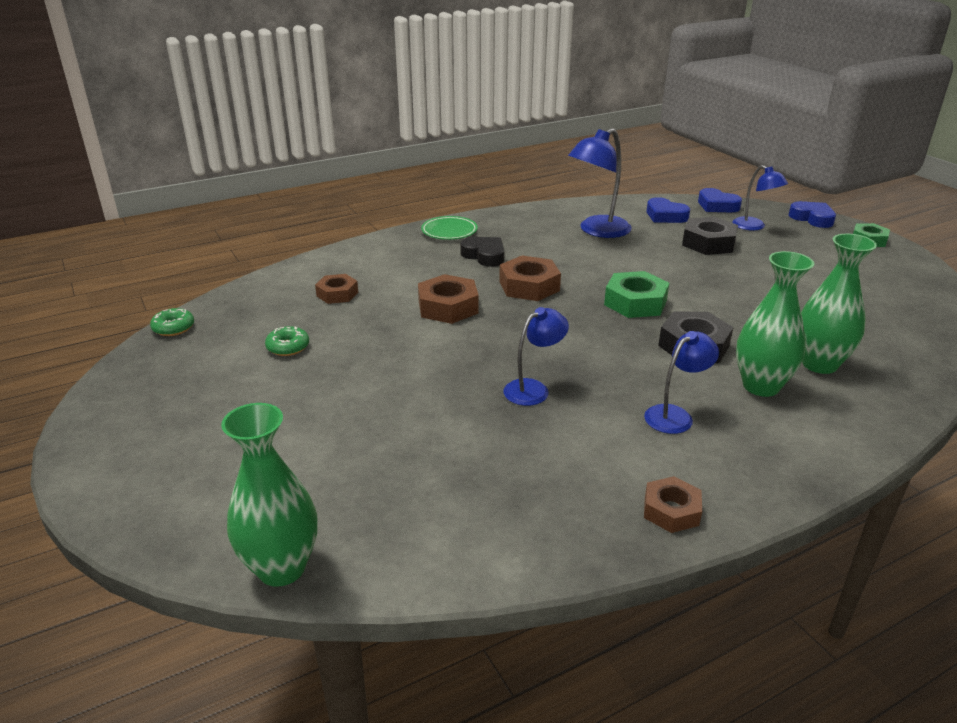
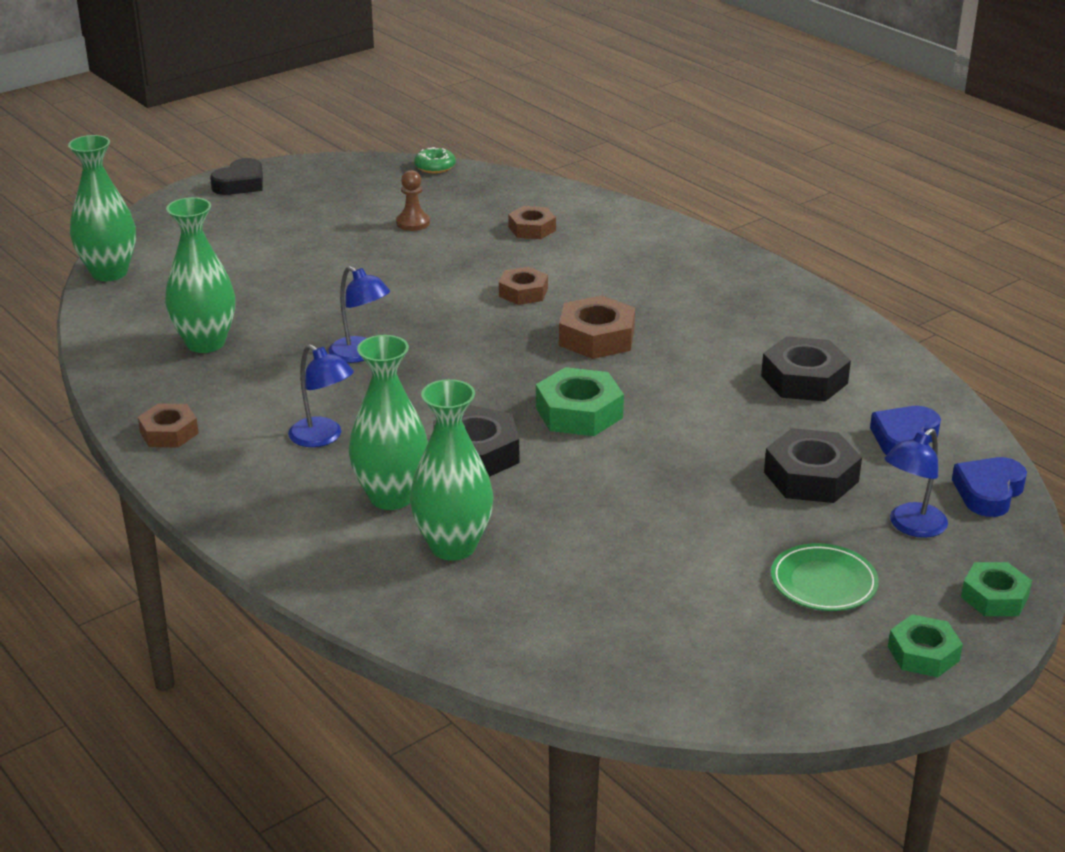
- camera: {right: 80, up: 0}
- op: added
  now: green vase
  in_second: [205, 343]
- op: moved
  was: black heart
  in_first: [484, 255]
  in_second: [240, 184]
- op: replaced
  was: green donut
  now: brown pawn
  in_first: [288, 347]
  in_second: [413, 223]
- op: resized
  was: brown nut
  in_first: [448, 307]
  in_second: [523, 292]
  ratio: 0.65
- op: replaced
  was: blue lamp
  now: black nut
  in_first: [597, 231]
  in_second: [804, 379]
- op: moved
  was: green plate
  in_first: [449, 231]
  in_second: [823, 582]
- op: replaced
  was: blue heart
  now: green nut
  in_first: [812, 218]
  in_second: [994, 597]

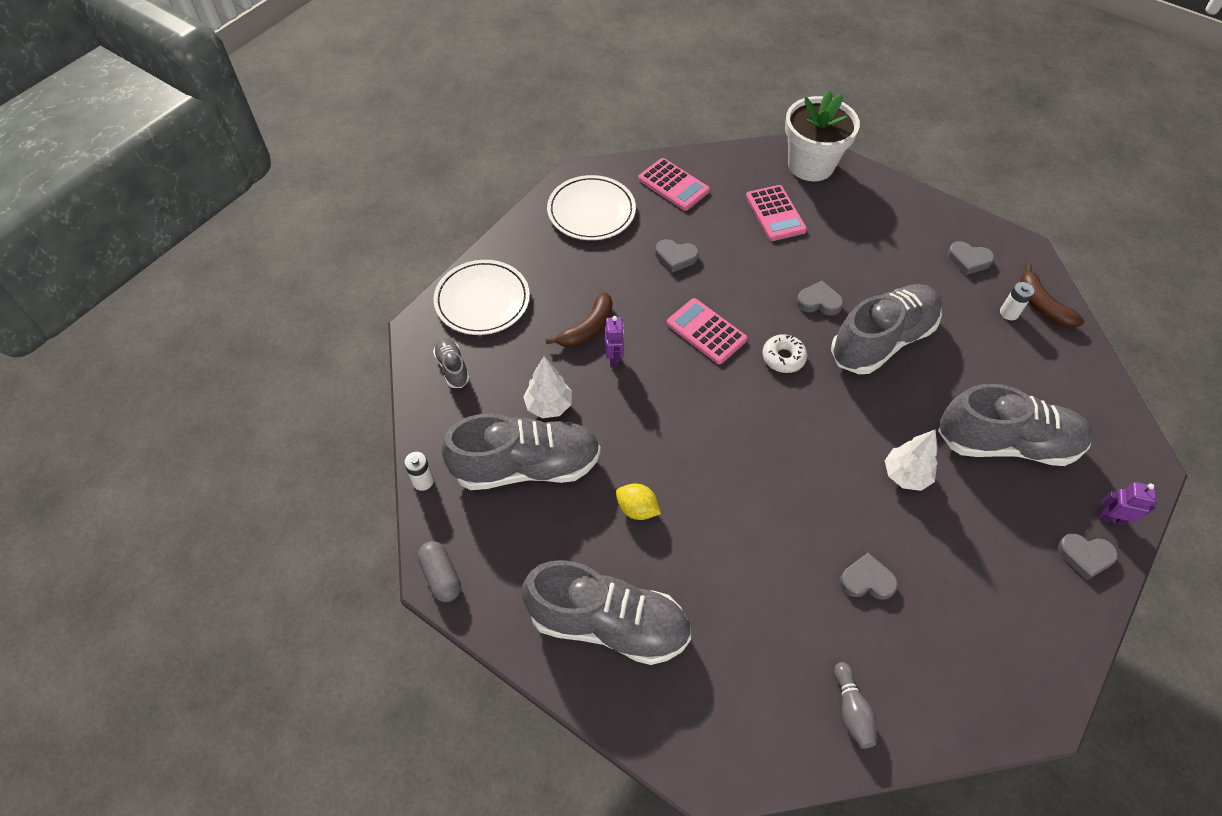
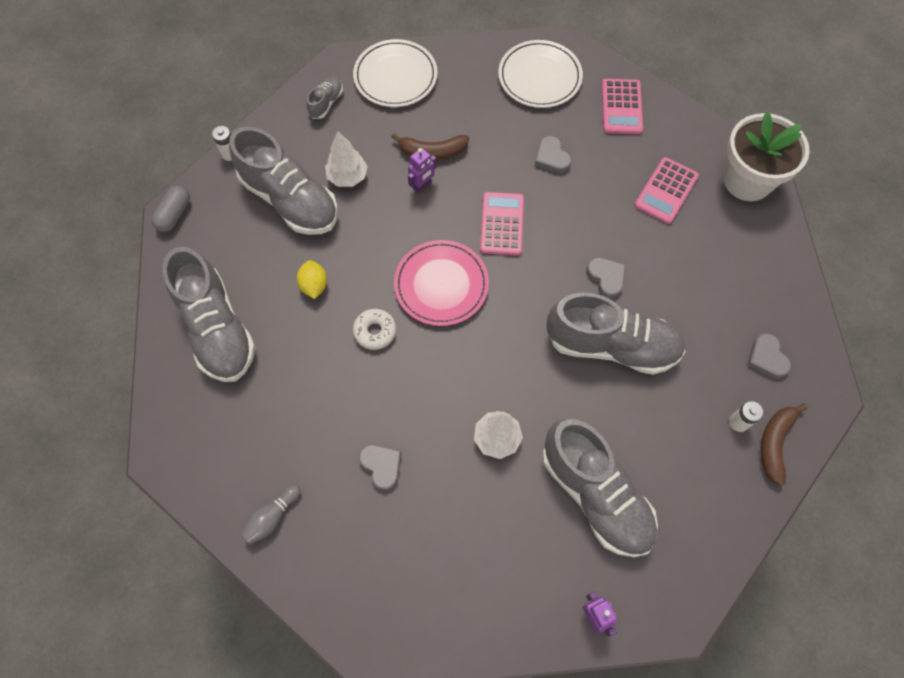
- camera: {right: 50, up: 10}
- op: moved
  was: white donut
  in_first: [783, 357]
  in_second: [375, 331]
- op: added
  now: pink plate
  in_second: [441, 285]
- op: removed
  was: grey heart
  in_first: [1085, 556]

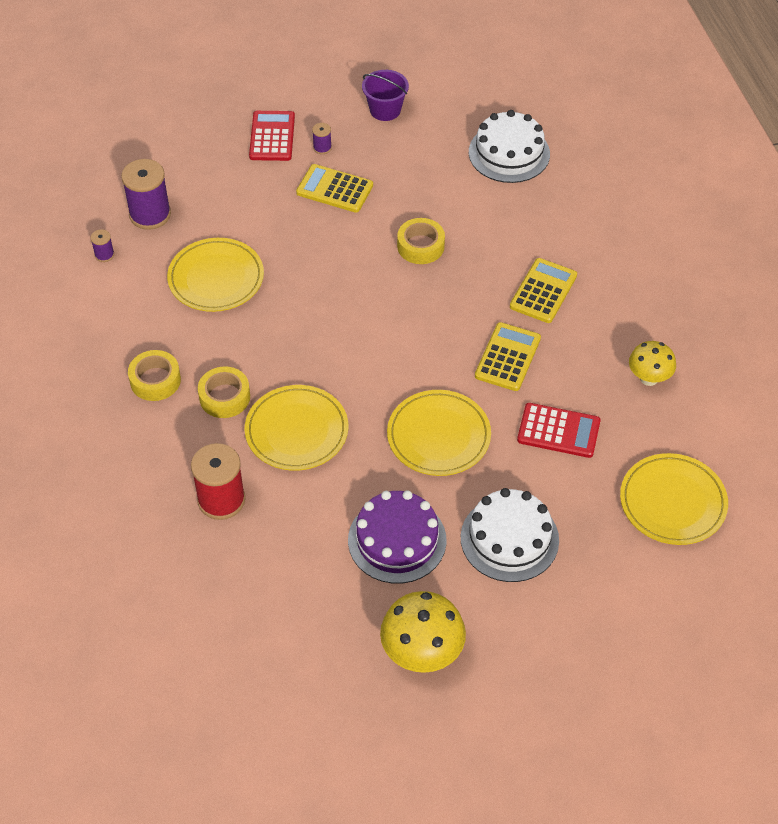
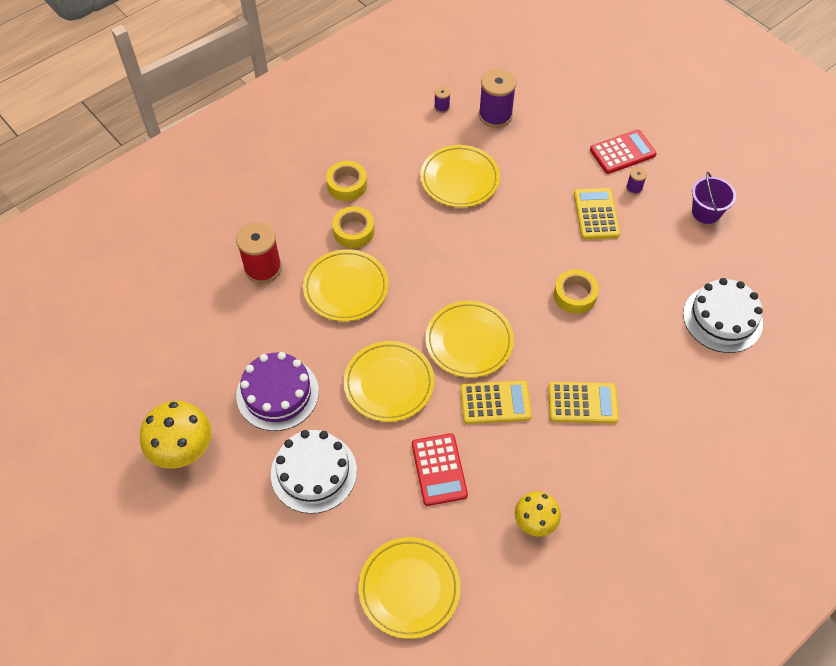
- camera: {right: 65, up: 5}
- op: added
  now: yellow plate
  in_second: [469, 341]

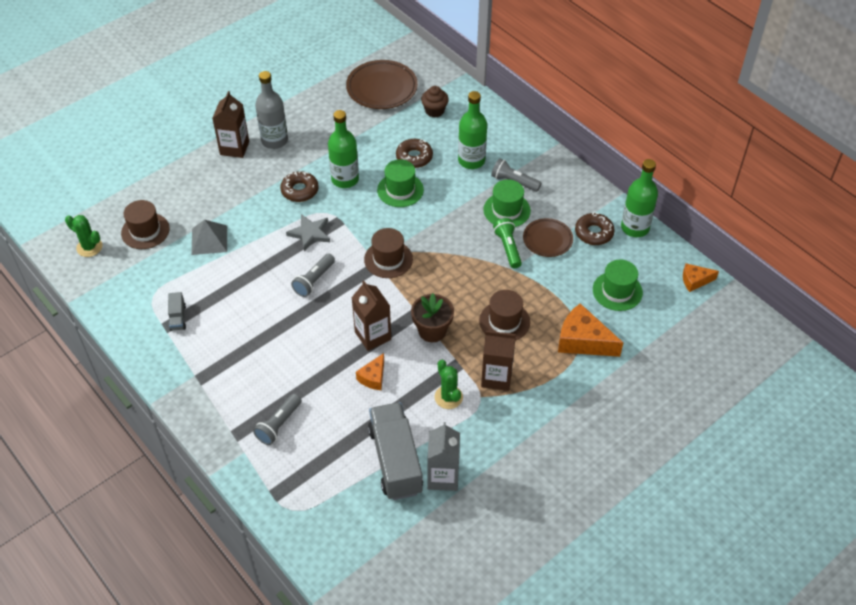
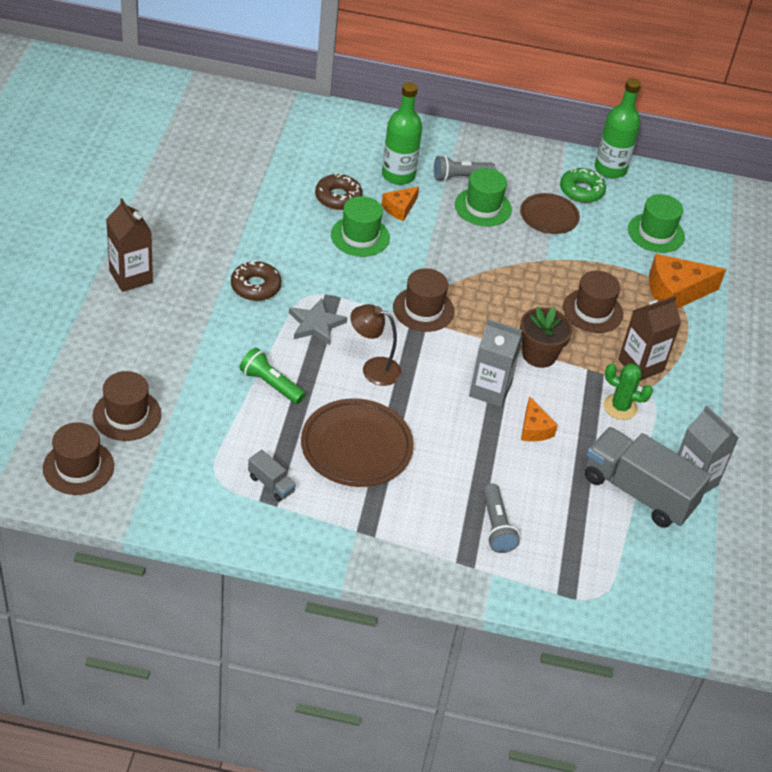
- camera: {right: -45, up: -5}
- op: replaced
  was: green cactus
  now: brown hat
  in_first: [89, 247]
  in_second: [78, 467]
- op: moved
  was: green flashlight
  in_first: [508, 248]
  in_second: [270, 384]
- op: moved
  was: brown plate
  in_first: [382, 88]
  in_second: [356, 447]
- op: replaced
  was: grey flashlight
  now: brown lamp
  in_first: [314, 281]
  in_second: [373, 369]
- op: moved
  was: orange cheese
  in_first: [695, 281]
  in_second: [400, 208]
- op: recoloured
  was: brown carton
  now: grey carton
  in_first: [373, 336]
  in_second: [490, 390]
- op: recoloured
  was: brown donut
  now: green donut
  in_first: [594, 233]
  in_second: [581, 191]
- op: removed
  was: grey pyramid
  in_first: [209, 240]
- op: removed
  was: grey bottle
  in_first: [274, 140]
- op: removed
  was: green bottle
  in_first: [345, 179]
- op: removed
  was: brown cupcake
  in_first: [434, 111]

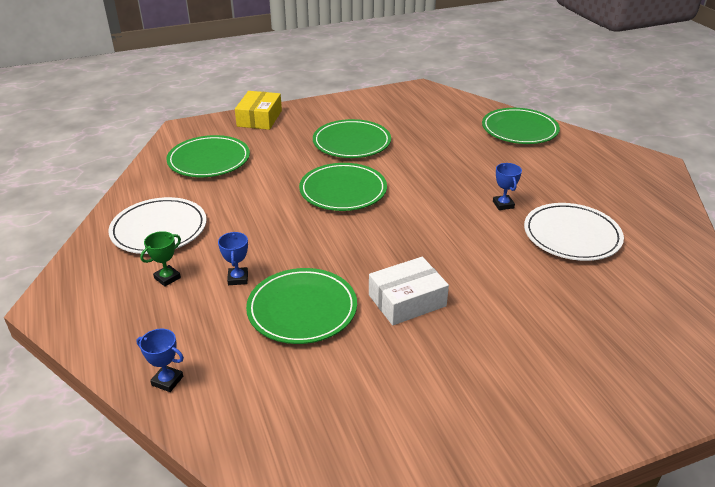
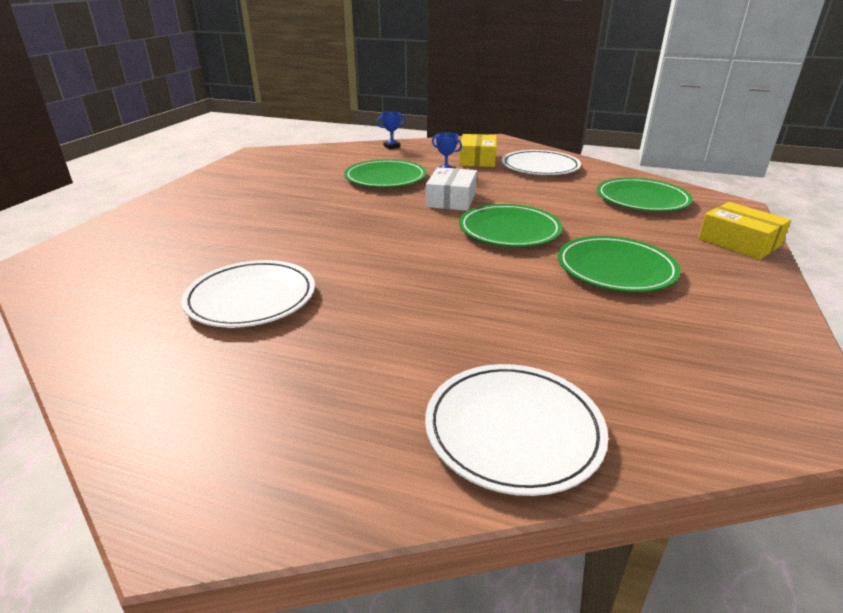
- camera: {right: 130, up: -5}
- op: recoloured
  was: green plate
  now: white plate
  in_first: [519, 130]
  in_second: [513, 430]
- op: moved
  was: white box
  in_first: [407, 300]
  in_second: [451, 199]
- op: replaced
  was: green trophy
  now: yellow box
  in_first: [167, 278]
  in_second: [477, 159]
- op: removed
  was: blue trophy
  in_first: [503, 205]

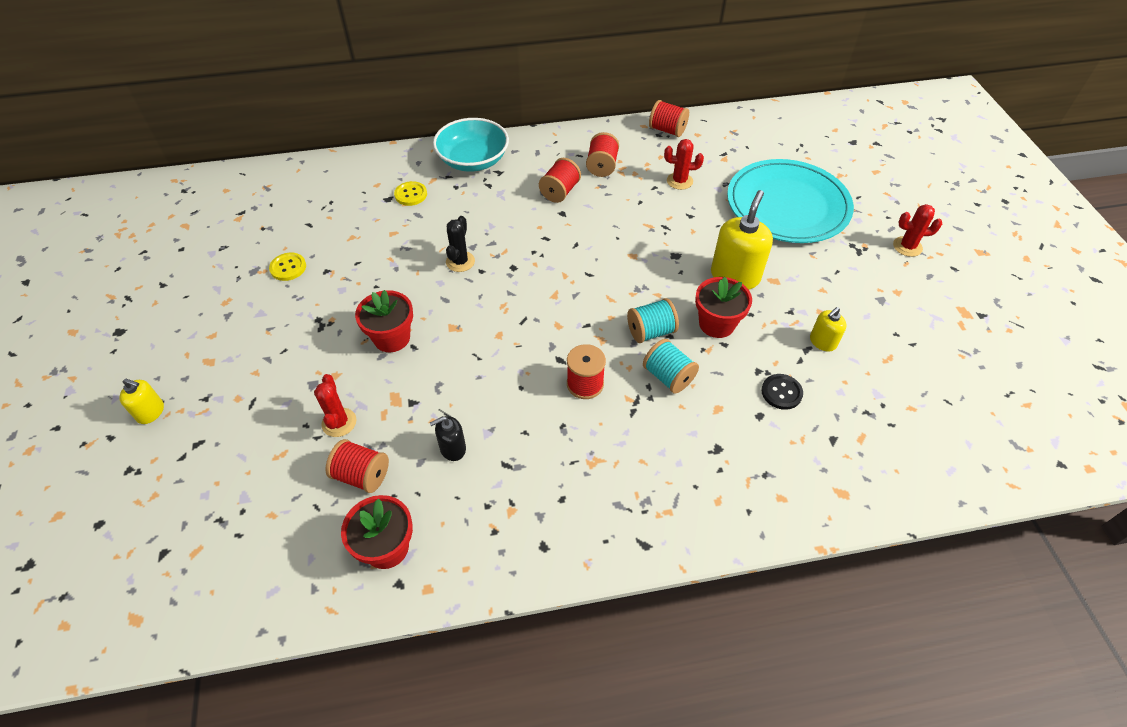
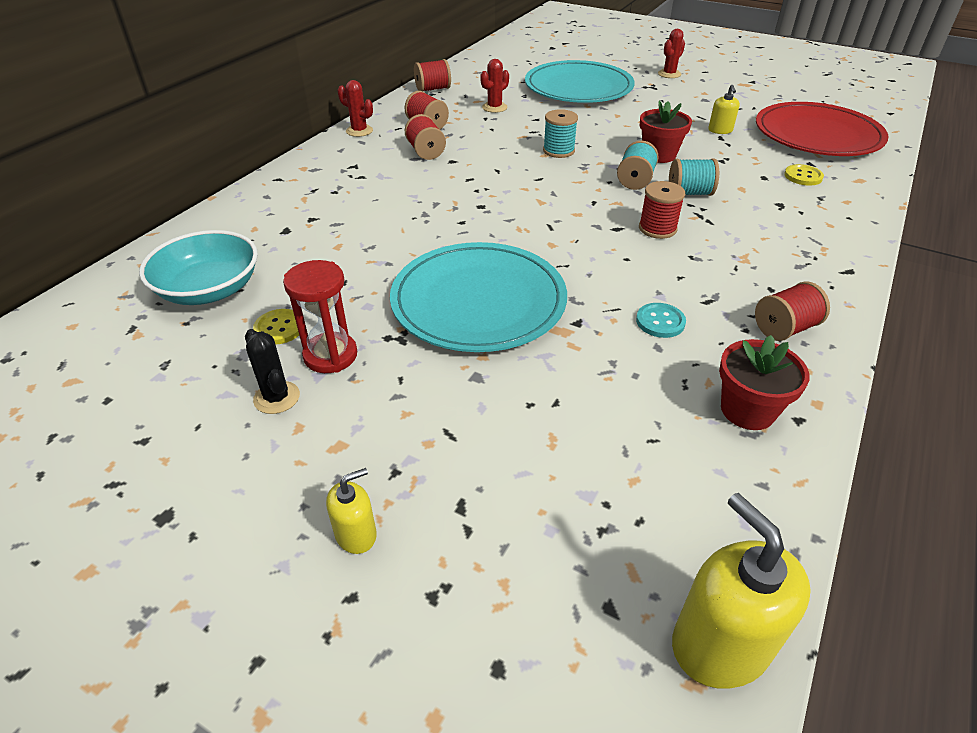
- camera: {right: -50, up: -10}
- op: moved
  was: turquoise bowl
  in_first: [473, 160]
  in_second: [209, 289]
- op: moved
  was: black cactus
  in_first: [460, 261]
  in_second: [277, 398]
- op: added
  now: red hourglass
  in_second: [330, 355]
- op: moved
  was: red cactus
  in_first: [339, 422]
  in_second: [359, 131]
- op: replaced
  was: red flower pot
  now: turquoise plate
  in_first: [392, 338]
  in_second: [478, 301]
- op: added
  now: turquoise spool
  in_second: [558, 151]
- op: replaced
  was: black soap dispenser
  now: turquoise button
  in_first: [452, 448]
  in_second: [660, 322]
- op: moved
  was: yellow soap dispenser
  in_first: [735, 276]
  in_second: [720, 645]
- op: moved
  was: red spool
  in_first: [362, 475]
  in_second: [784, 328]
- op: added
  now: red plate
  in_second: [817, 135]
- op: moved
  was: yellow button
  in_first: [411, 194]
  in_second: [803, 176]
- op: removed
  was: black button
  in_first: [781, 392]

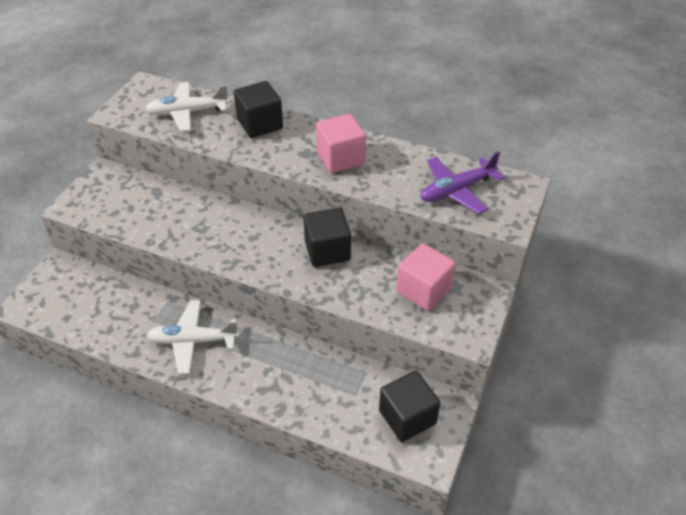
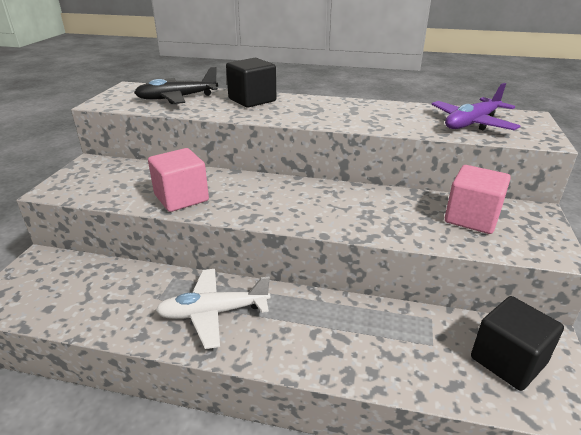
- camera: {right: -10, up: -15}
- op: recoloured
  was: white plane
  now: black plane
  in_first: [187, 112]
  in_second: [177, 98]
- op: moved
  was: pink cube
  in_first: [340, 158]
  in_second: [181, 198]
- op: removed
  was: black cube
  in_first: [327, 250]

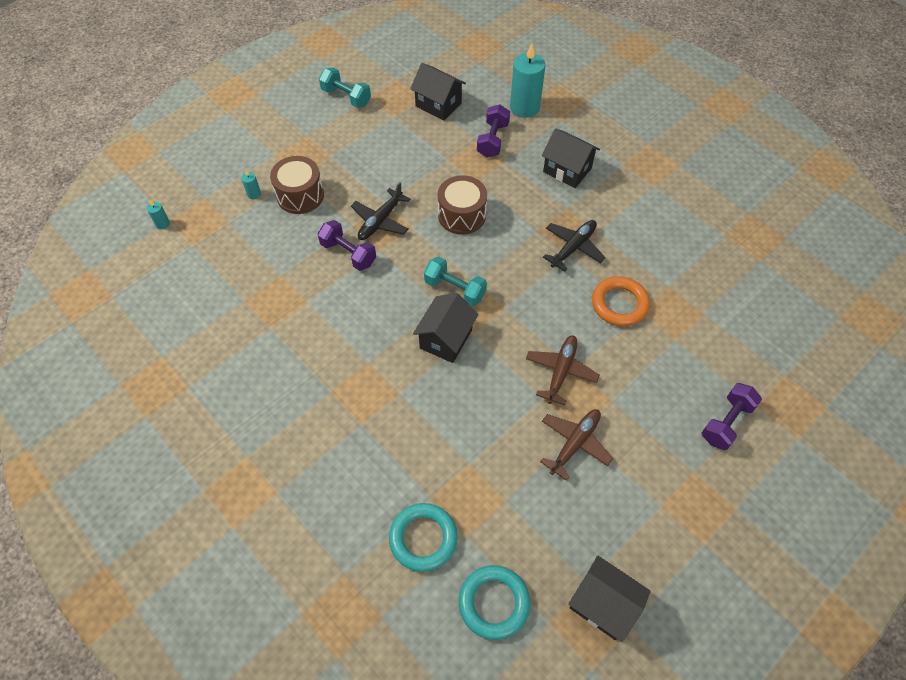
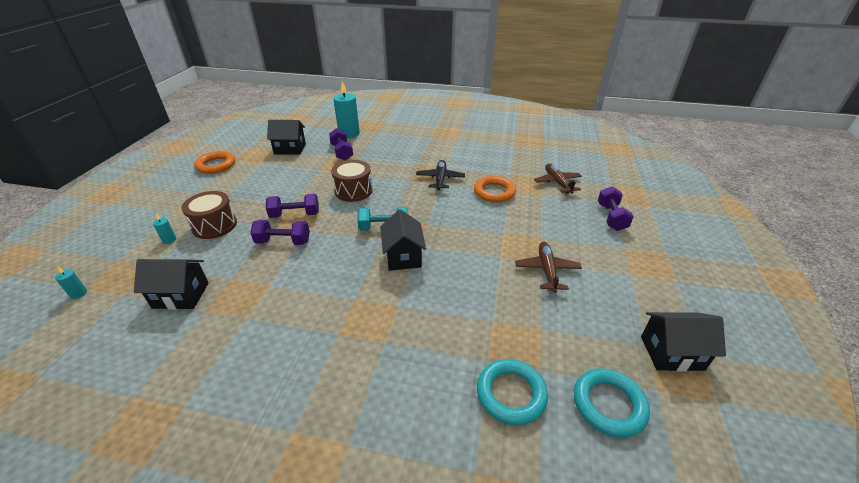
- camera: {right: -35, up: -20}
- op: moved
  was: black house
  in_first: [567, 170]
  in_second: [181, 295]
- op: replaced
  was: turquoise dumbbell
  now: orange ring
  in_first: [346, 97]
  in_second: [216, 165]
- op: replaced
  was: black plane
  now: purple dumbbell
  in_first: [380, 221]
  in_second: [295, 215]
- op: moved
  was: brown plane
  in_first: [560, 372]
  in_second: [557, 183]

